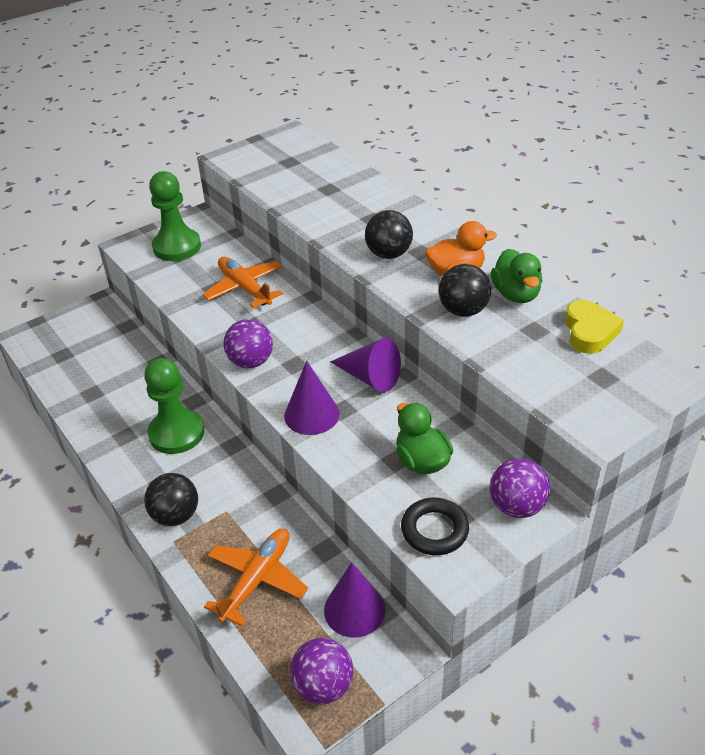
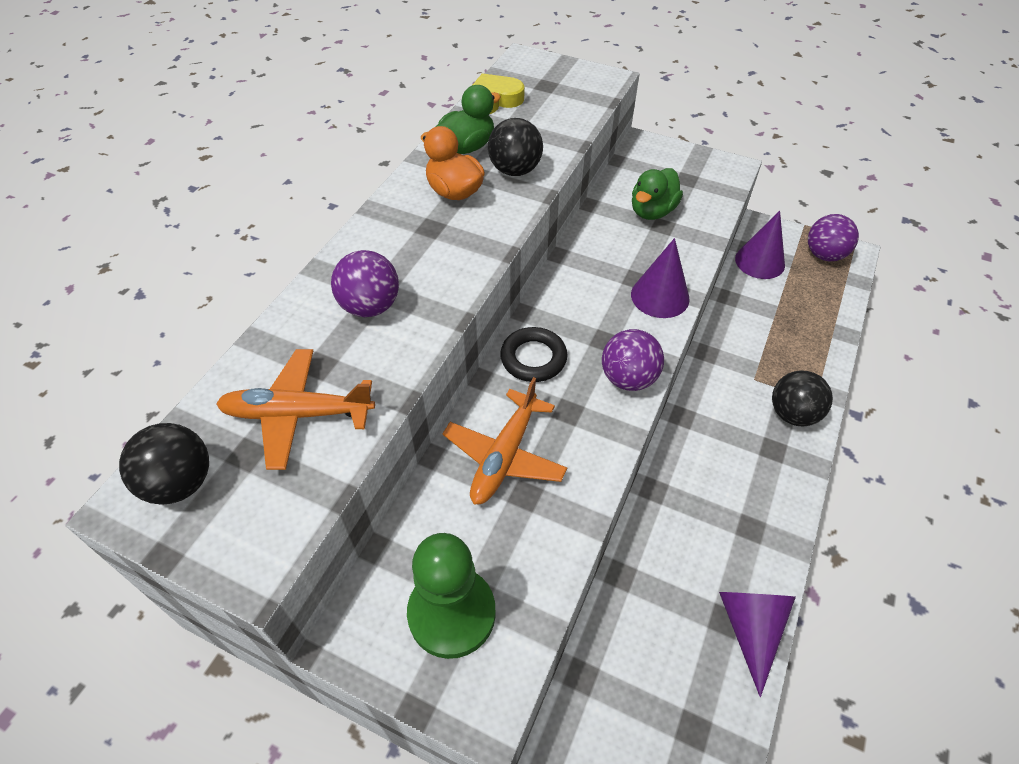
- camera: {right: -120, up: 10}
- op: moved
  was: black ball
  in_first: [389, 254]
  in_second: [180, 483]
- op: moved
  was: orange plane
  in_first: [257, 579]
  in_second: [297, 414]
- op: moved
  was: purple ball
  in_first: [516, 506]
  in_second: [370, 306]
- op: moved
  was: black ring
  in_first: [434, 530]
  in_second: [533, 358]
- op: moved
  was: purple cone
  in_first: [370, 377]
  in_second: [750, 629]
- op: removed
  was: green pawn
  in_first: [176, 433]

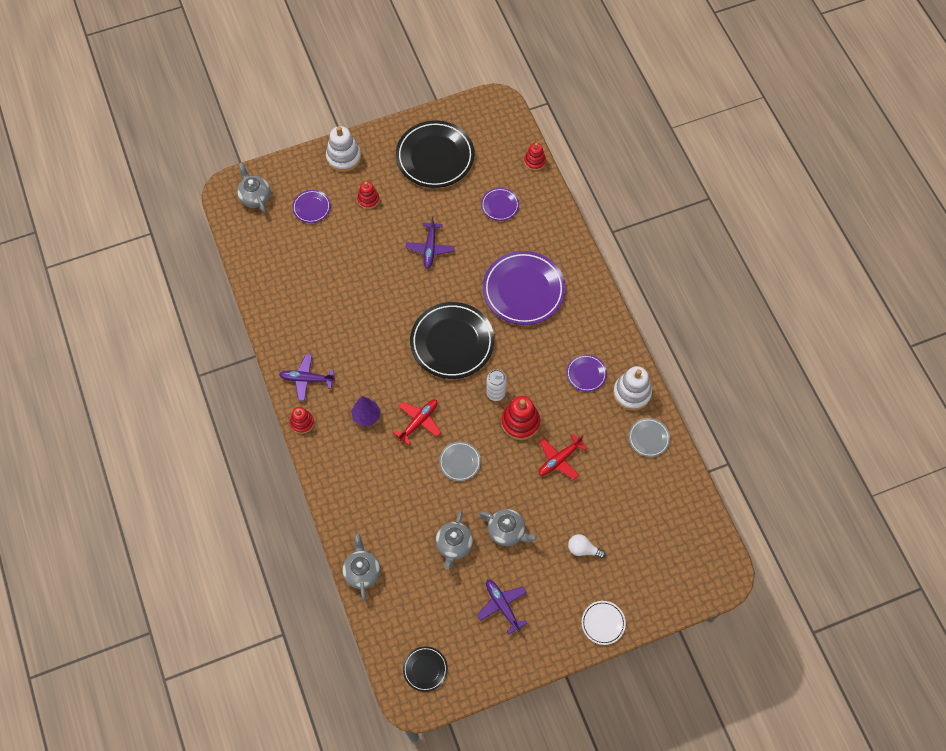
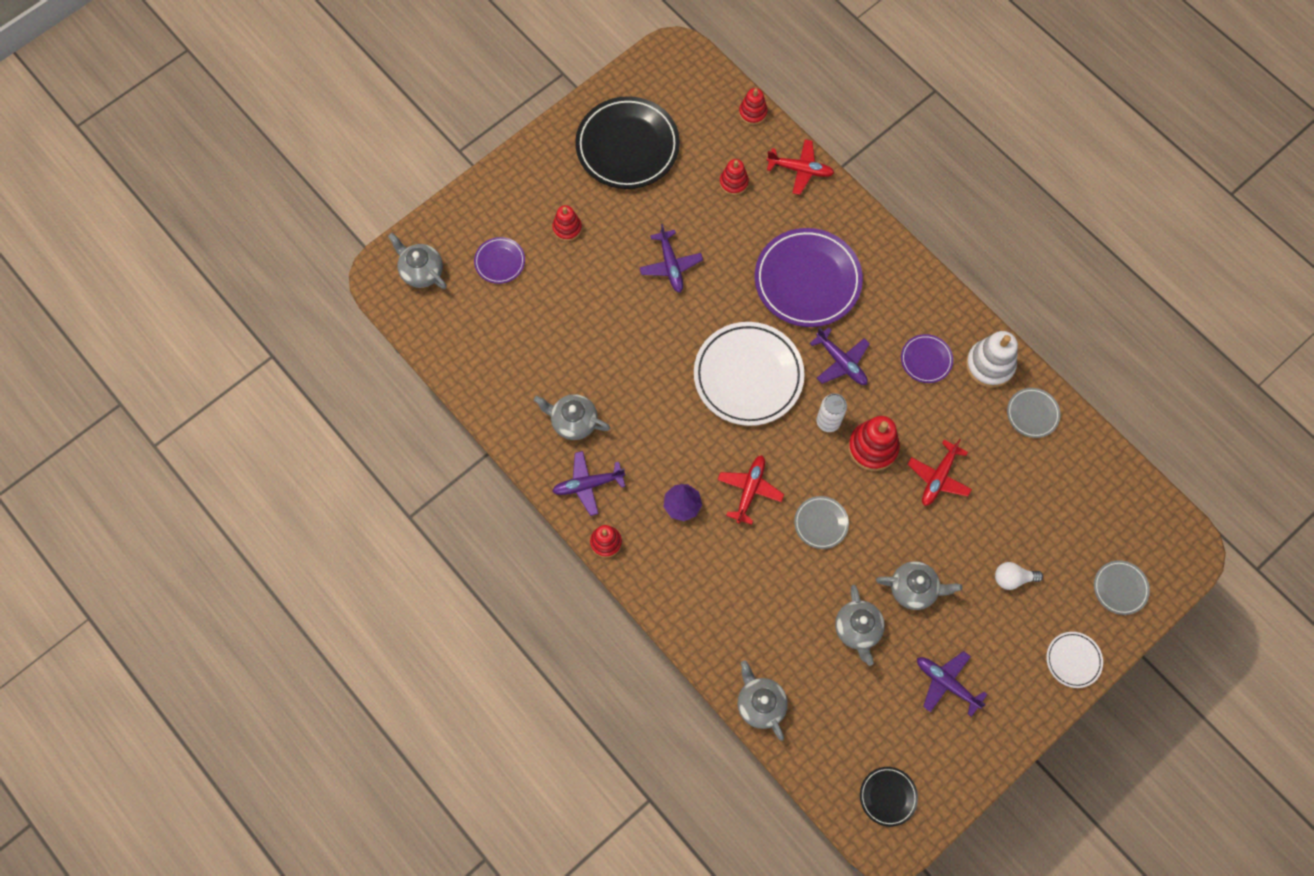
- camera: {right: -20, up: 5}
- op: added
  now: grey teapot
  in_second: [573, 422]
- op: recoloured
  was: black plate
  now: white plate
  in_first: [452, 342]
  in_second: [748, 376]
- op: replaced
  was: purple plate
  now: red stacking toy
  in_first: [500, 205]
  in_second: [733, 182]
- op: added
  now: red plane
  in_second: [800, 169]
- op: added
  now: purple plane
  in_second: [841, 362]
- op: added
  now: grey plate
  in_second: [1120, 588]
- op: removed
  was: white stacking toy
  in_first: [343, 157]

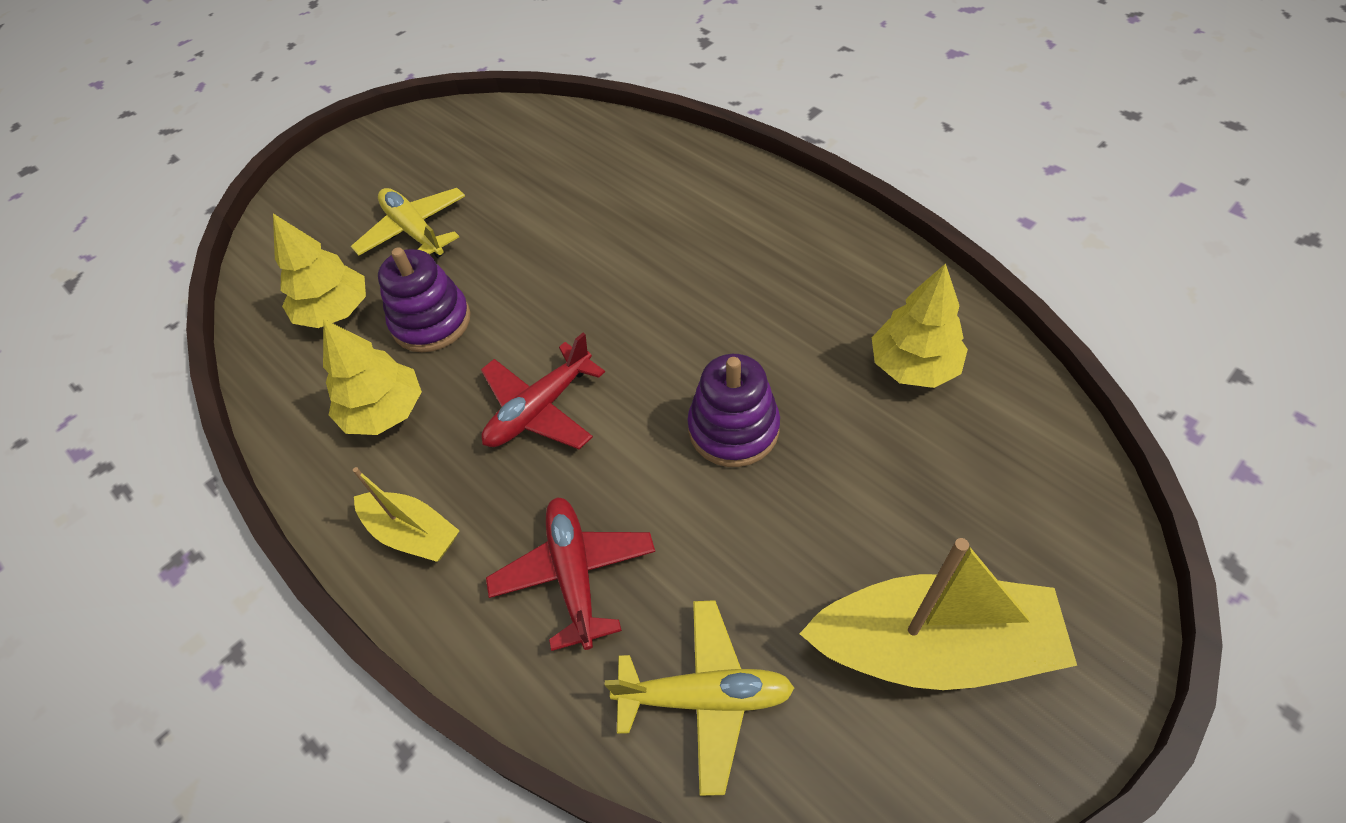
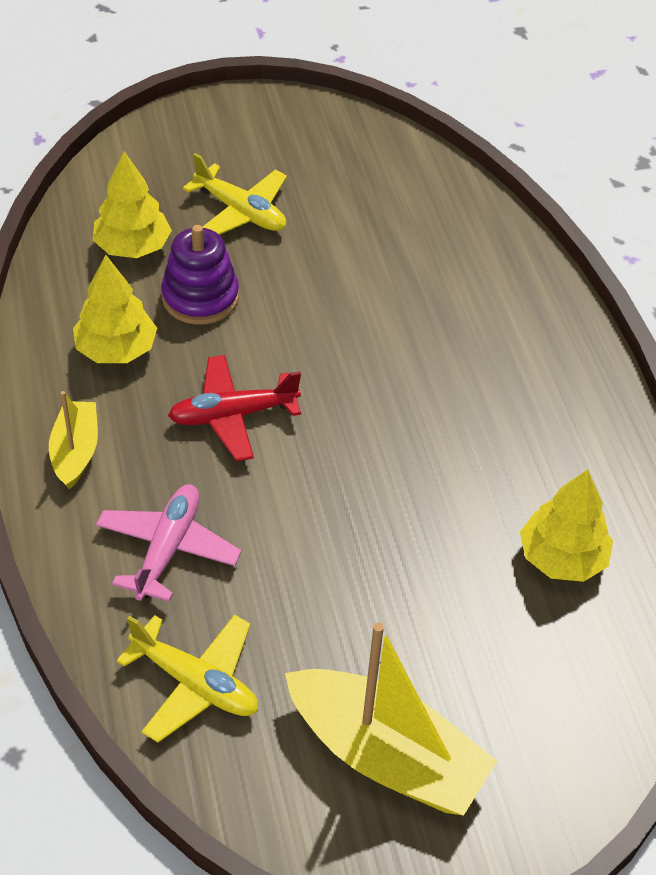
- camera: {right: 25, up: -5}
- op: turned
  was: yellow boat
  in_first: [412, 533]
  in_second: [75, 452]
  clockwise: -150
- op: recoloured
  was: red plane
  now: pink plane
  in_first: [574, 574]
  in_second: [168, 549]
- op: turned
  was: yellow plane
  in_first: [414, 231]
  in_second: [241, 212]
  clockwise: 135
- op: removed
  was: purple stacking toy
  in_first: [733, 429]

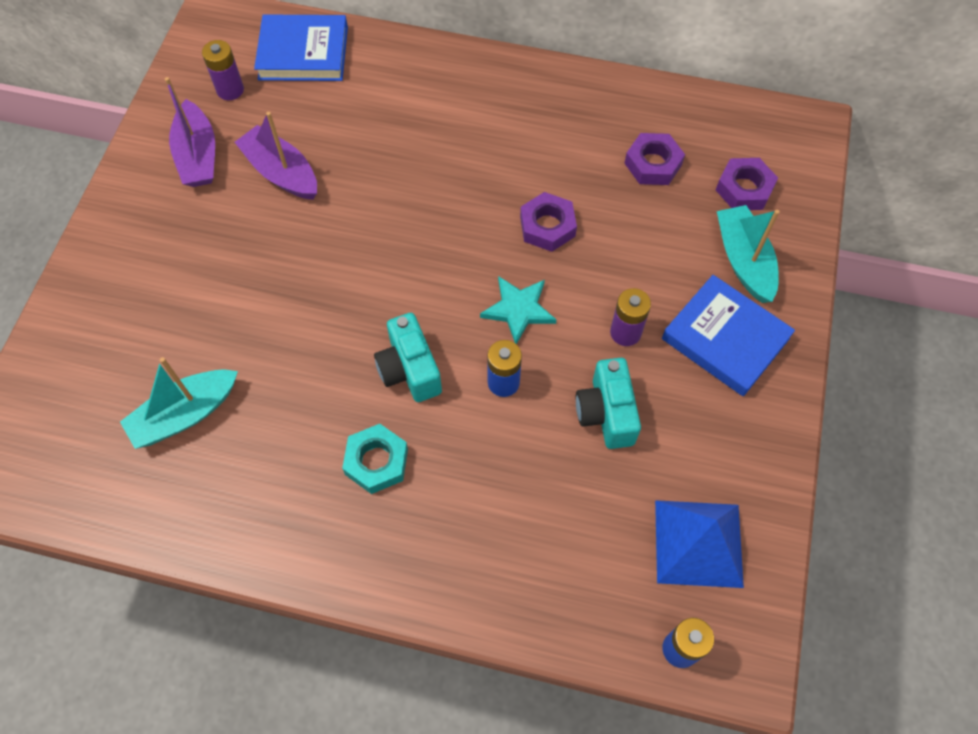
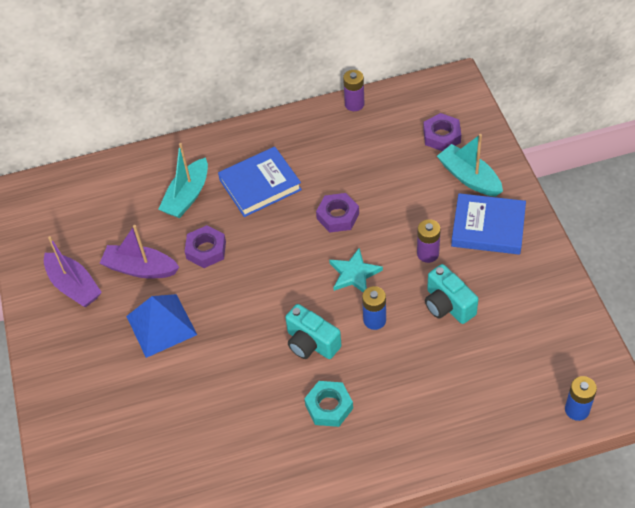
- camera: {right: -25, up: -10}
- op: moved
  was: blue pyramid
  in_first: [698, 543]
  in_second: [161, 325]
- op: moved
  was: turquoise boat
  in_first: [185, 414]
  in_second: [187, 196]
- op: moved
  was: purple nut
  in_first: [653, 164]
  in_second: [206, 250]
- op: moved
  was: blue book
  in_first: [303, 53]
  in_second: [260, 185]
- op: moved
  was: purple battery
  in_first: [230, 90]
  in_second: [354, 104]

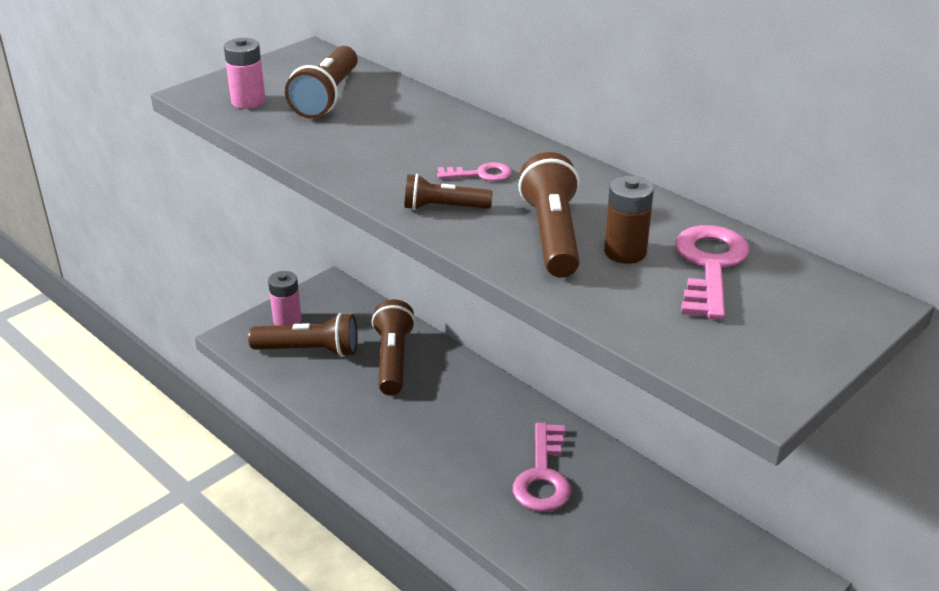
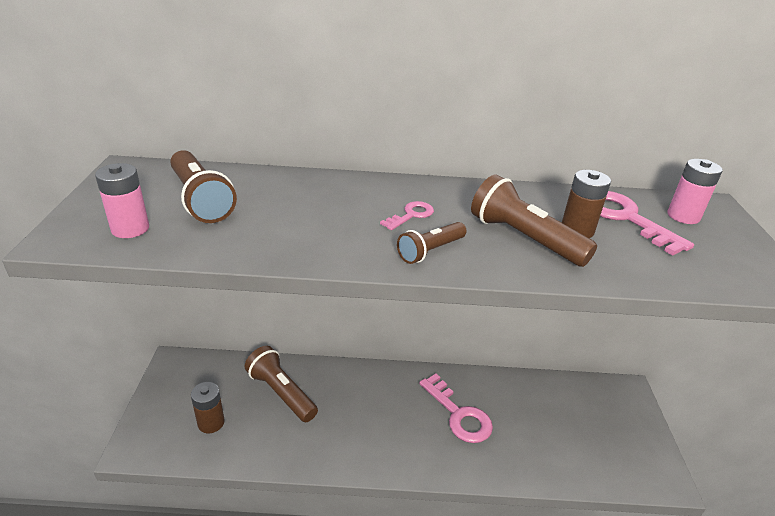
- camera: {right: -45, up: 0}
- op: replaced
  was: brown flashlight
  now: brown battery
  in_first: [309, 350]
  in_second: [211, 423]
- op: moved
  was: pink battery
  in_first: [287, 320]
  in_second: [683, 216]

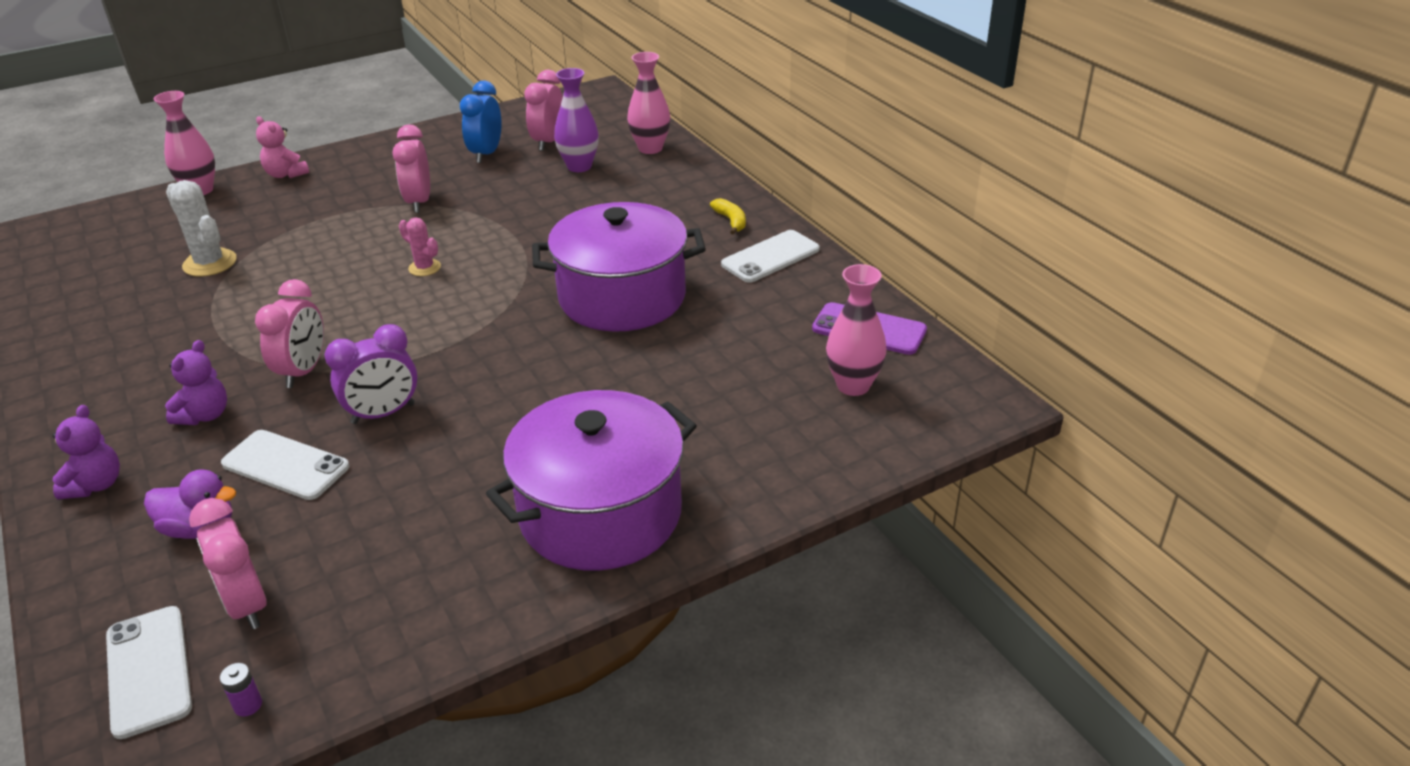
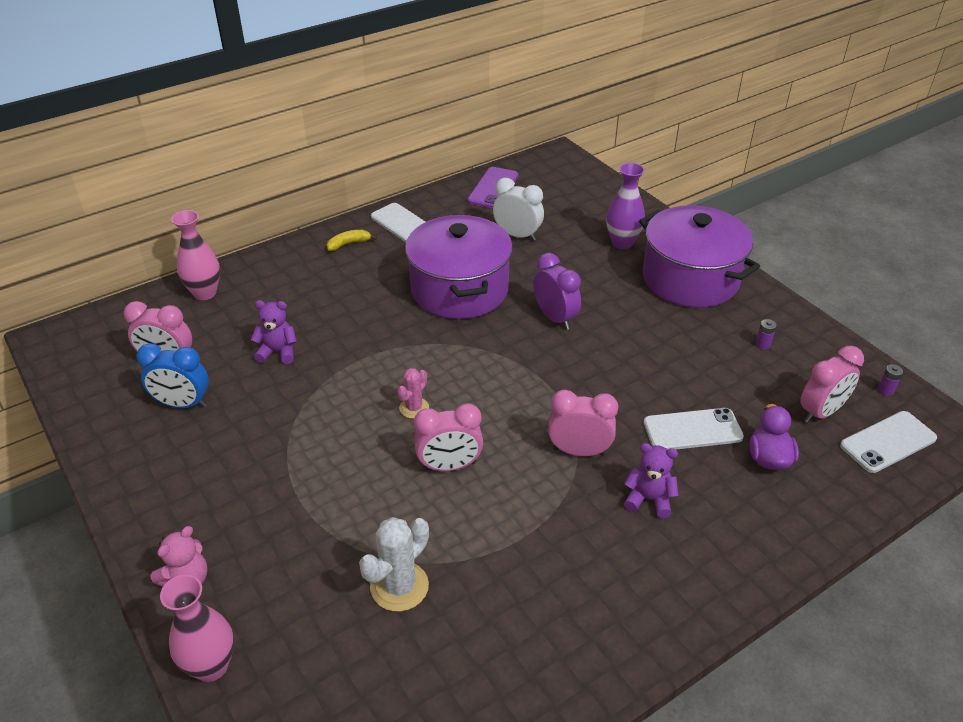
- camera: {right: -95, up: 5}
- op: moved
  was: purple teddy bear
  in_first: [96, 485]
  in_second: [278, 352]
- op: moved
  was: pink clock
  in_first: [419, 202]
  in_second: [449, 466]
- op: added
  now: white clock
  in_second: [517, 235]
- op: moved
  was: purple clock
  in_first: [383, 413]
  in_second: [555, 318]
- op: moved
  was: purple vase
  in_first: [579, 166]
  in_second: [622, 243]
- op: turned
  was: white phone
  in_first: [285, 465]
  in_second: [692, 430]
  clockwise: 60
- op: added
  now: purple battery
  in_second: [762, 344]
- op: removed
  was: pink vase
  in_first: [853, 385]

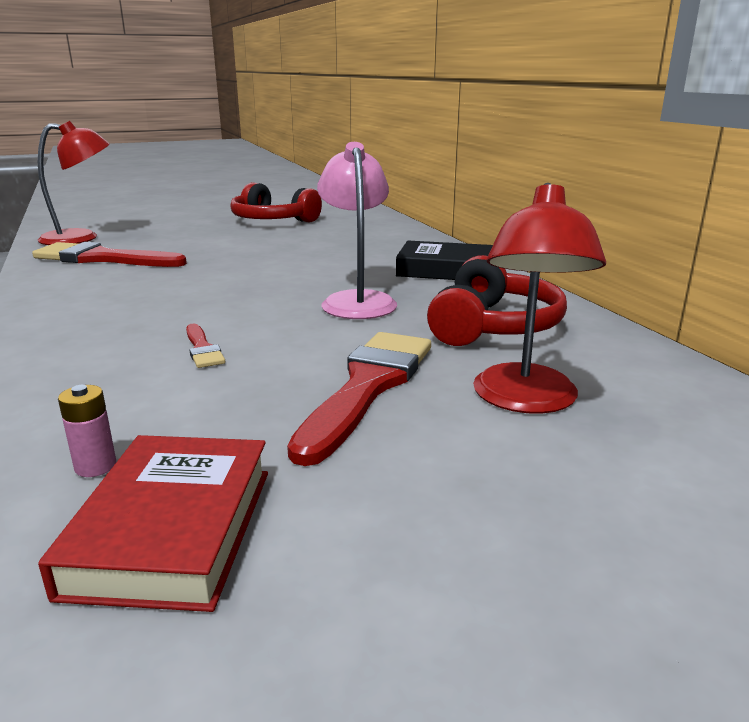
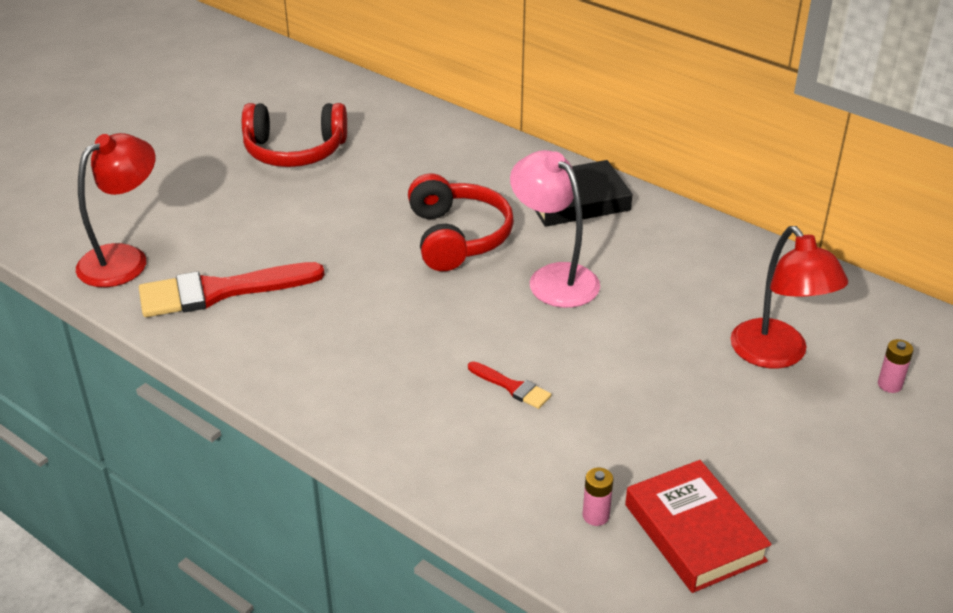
- camera: {right: -30, up: 15}
- op: moved
  was: red headphones
  in_first: [493, 326]
  in_second: [457, 237]
- op: added
  now: pink battery
  in_second: [889, 385]
- op: removed
  was: red brush
  in_first: [368, 386]

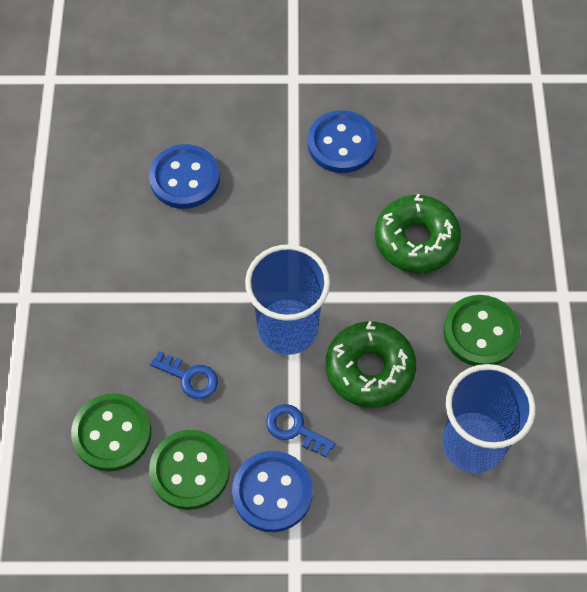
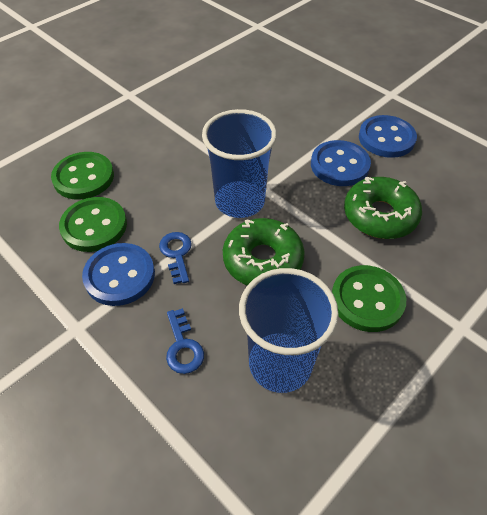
- camera: {right: 45, up: -10}
- op: moved
  was: blue key
  in_first: [190, 377]
  in_second: [183, 347]
- op: moved
  was: blue button
  in_first: [185, 178]
  in_second: [339, 165]

